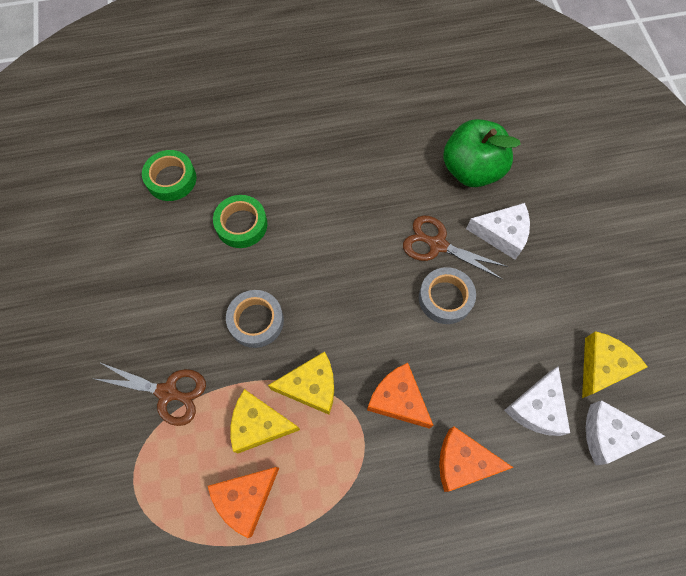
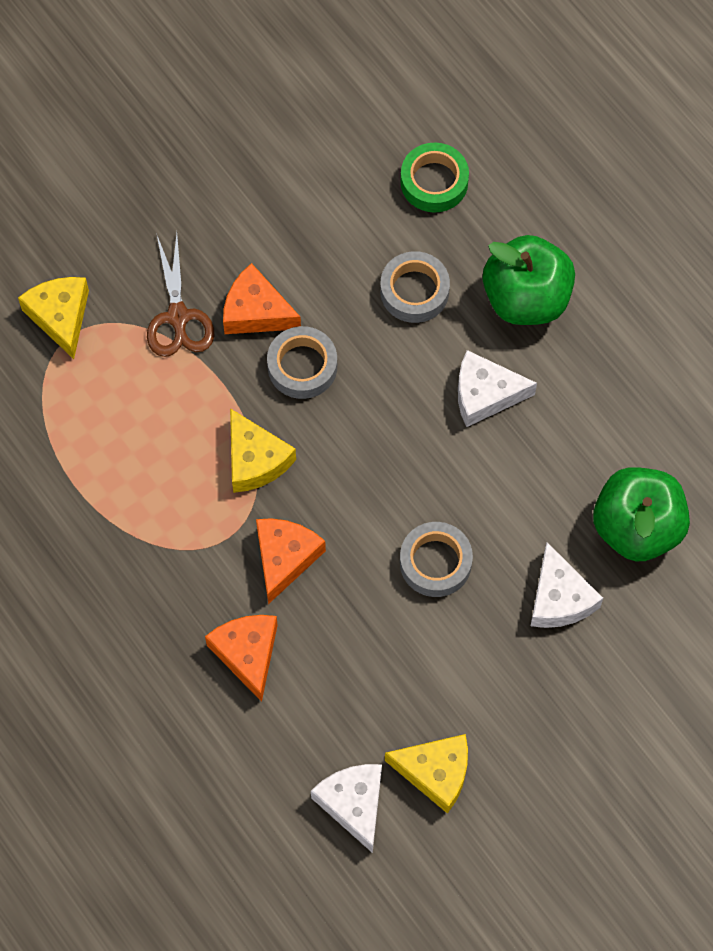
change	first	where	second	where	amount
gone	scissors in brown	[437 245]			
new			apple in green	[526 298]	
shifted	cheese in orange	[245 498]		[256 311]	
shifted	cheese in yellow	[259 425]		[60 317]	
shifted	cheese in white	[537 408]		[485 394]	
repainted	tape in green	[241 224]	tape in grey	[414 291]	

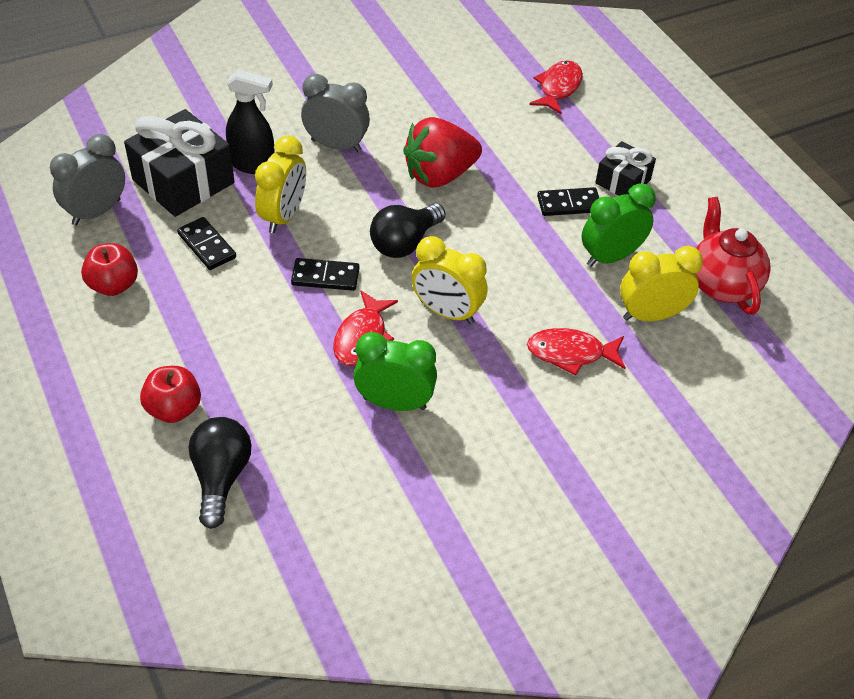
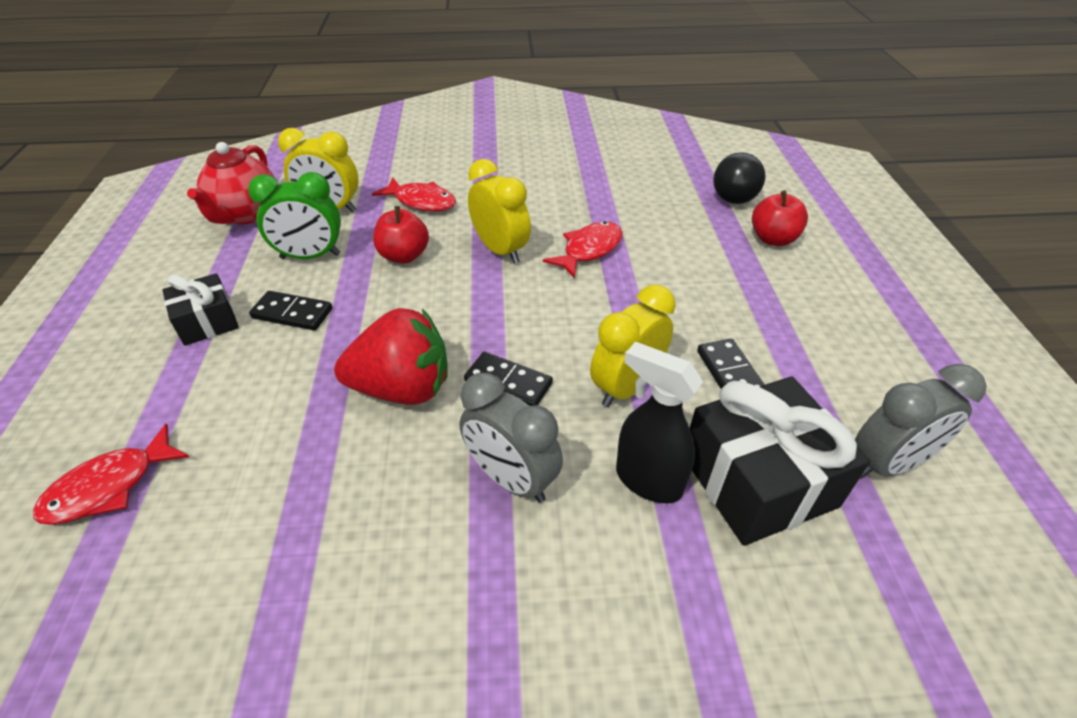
change	first	where	second	where	amount
gone	clock in green	[394 403]			
gone	light bulb in black	[404 243]			
shifted	apple in red	[113 285]		[404 256]	
shifted	domino in black	[325 277]		[508 383]	

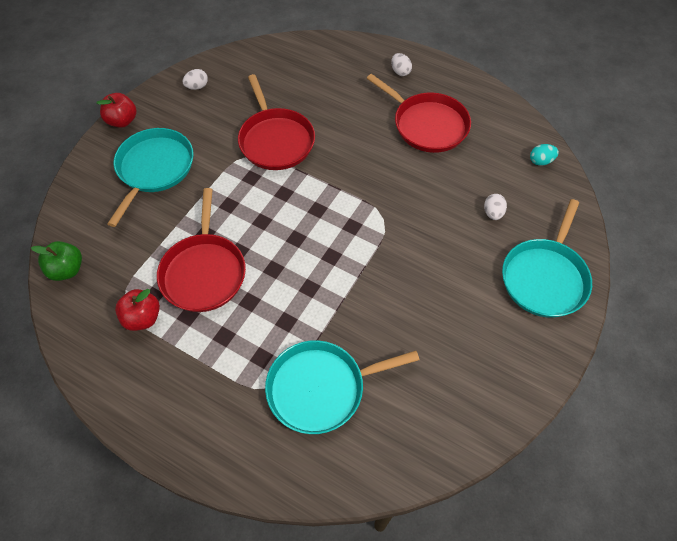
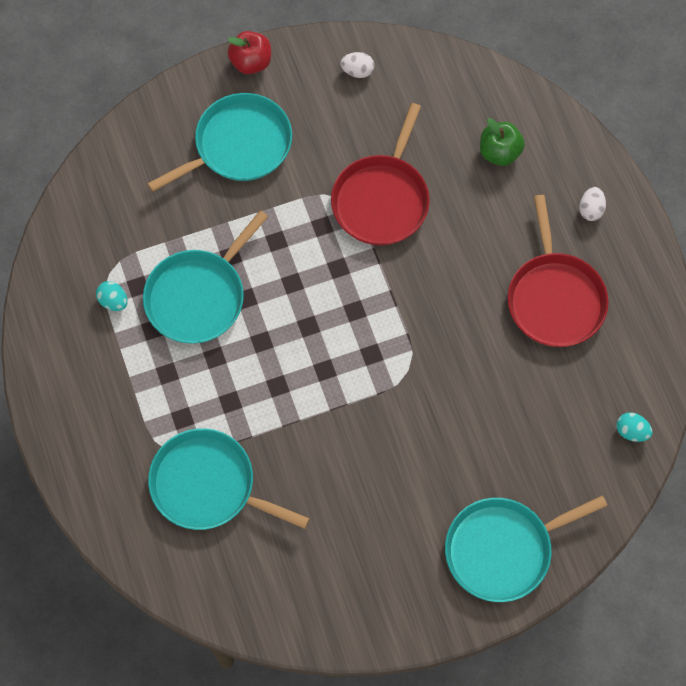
change	first	where	second	where	amount
gone	egg in white	[493 213]			
shifted	apple in green	[67 270]		[499 152]	
swapped	apple in red	[142 318]	egg in turquoise	[113 301]	
repainted	pan in red	[204 272]	pan in turquoise	[199 296]	

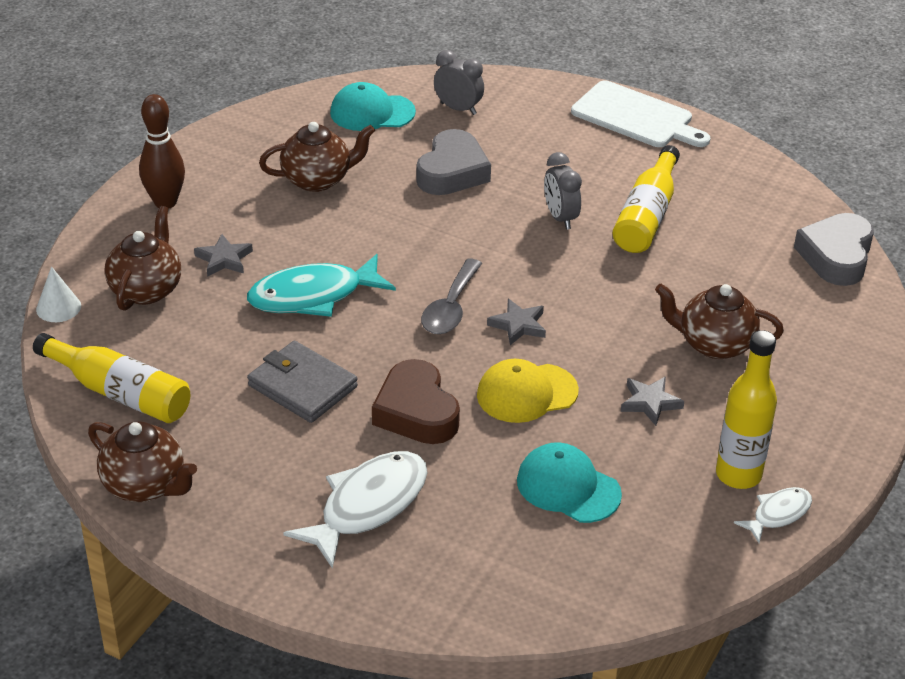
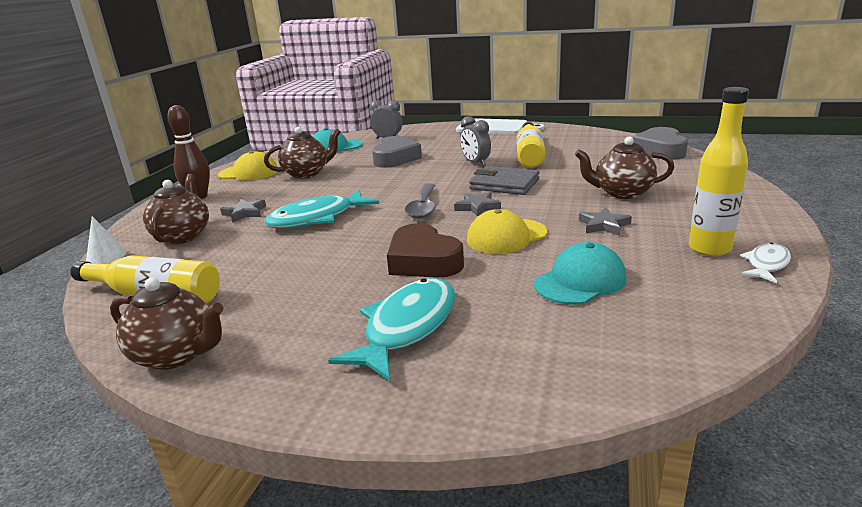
change	first	where	second	where	amount
new			cap in yellow	[248 173]	
shifted	wallet in grey	[302 386]		[504 184]	
repainted	fish in white	[368 506]	fish in turquoise	[407 327]	
rotated	cap in turquoise	[568 487]		[580 281]	120 degrees clockwise

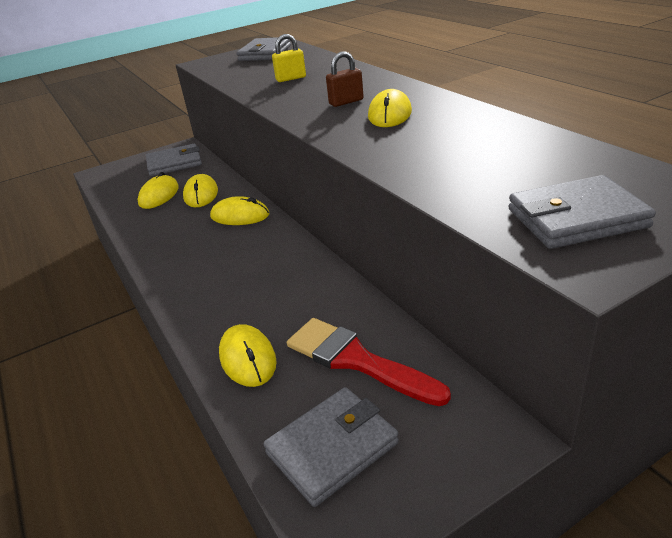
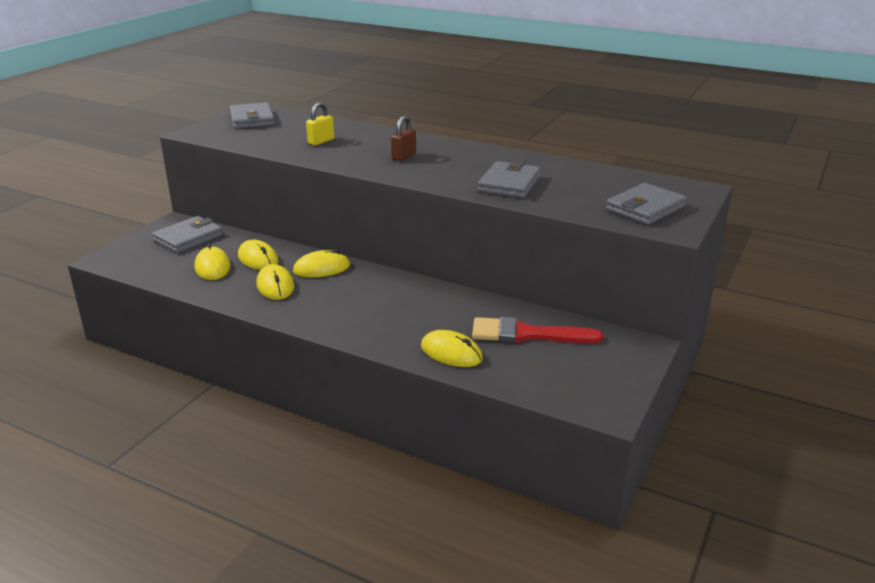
change	first	where	second	where	amount
shifted	wallet in grey	[332 448]		[509 184]	
shifted	mouse in yellow	[389 114]		[275 286]	

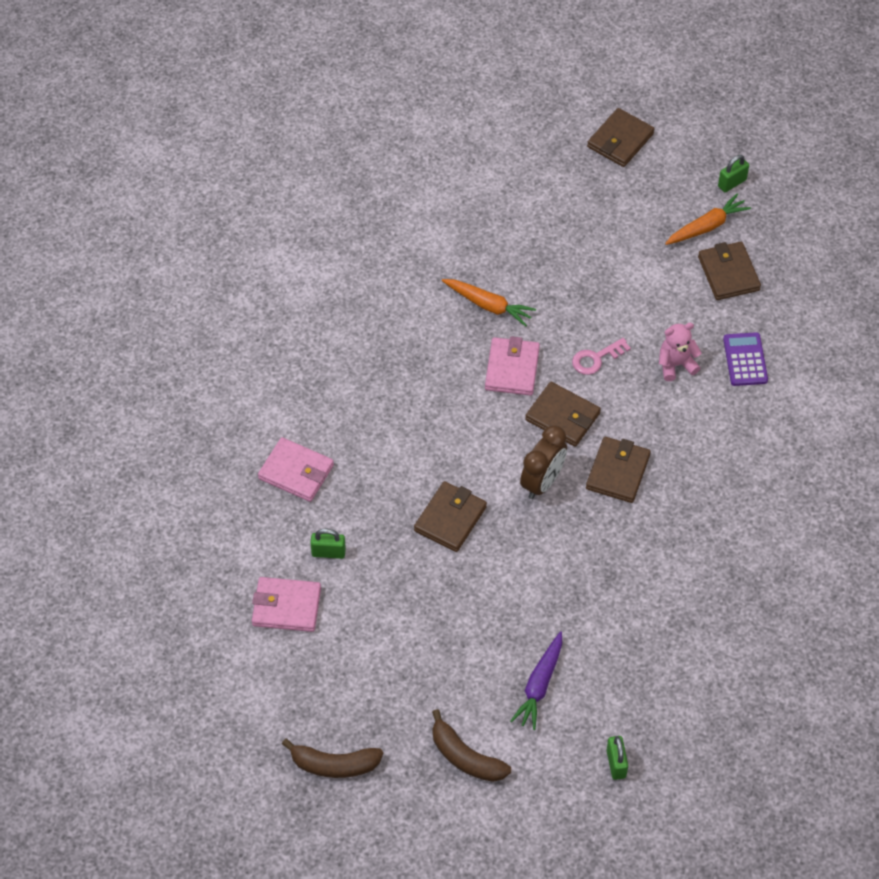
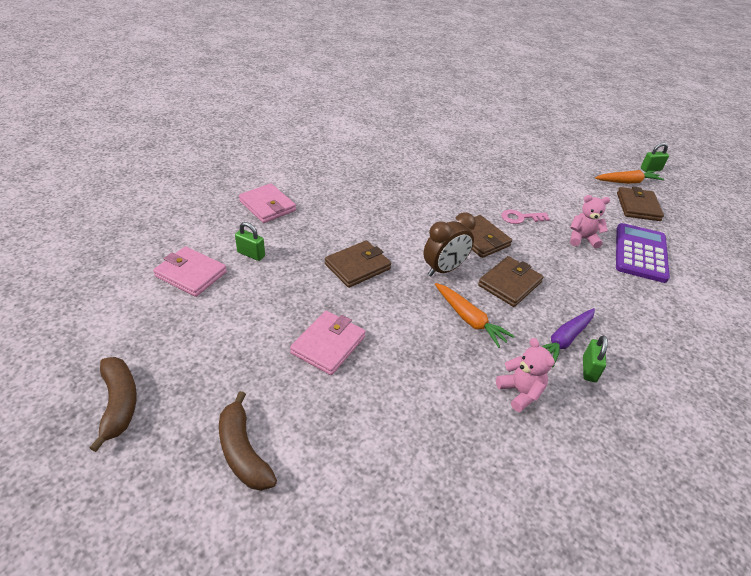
change	first	where	second	where	amount
gone	wallet in brown	[620 140]			
new			teddy bear in pink	[520 392]	
shifted	carrot in orange	[489 305]		[469 319]	
shifted	wallet in pink	[512 369]		[328 345]	
shifted	carrot in purple	[539 685]		[564 340]	
shifted	padlock in green	[616 763]		[589 369]	
rotated	banana in brown	[334 764]		[119 403]	135 degrees counterclockwise
scaled	calculator in purple	[745 360]		[640 253]	x1.57

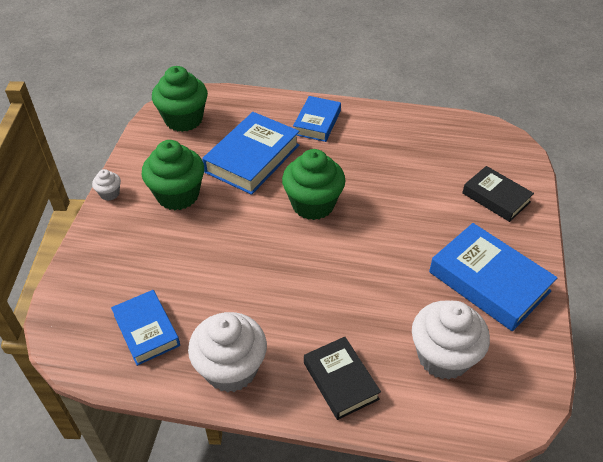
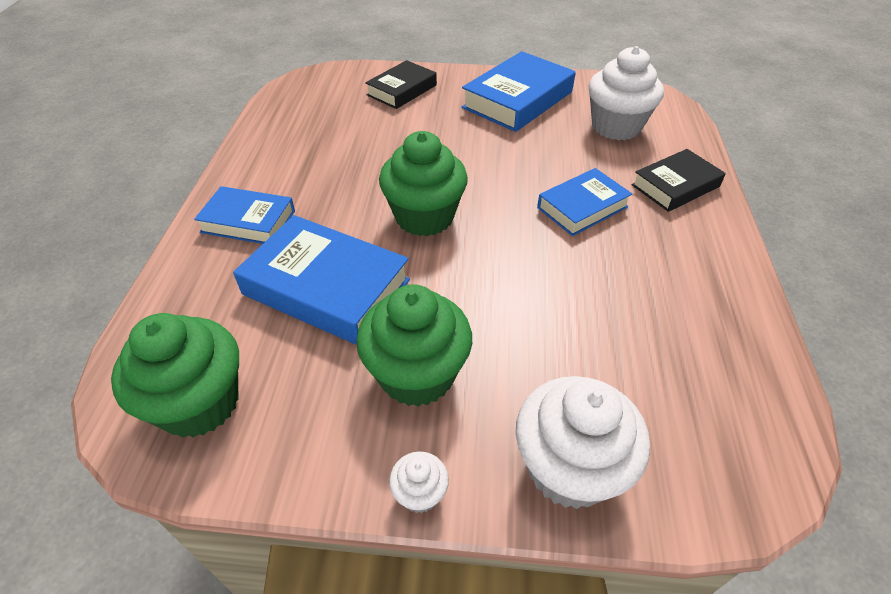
change	first	where	second	where	amount
shifted	book in blue	[146 330]		[582 207]	
shifted	cupcake in white	[231 369]		[569 468]	

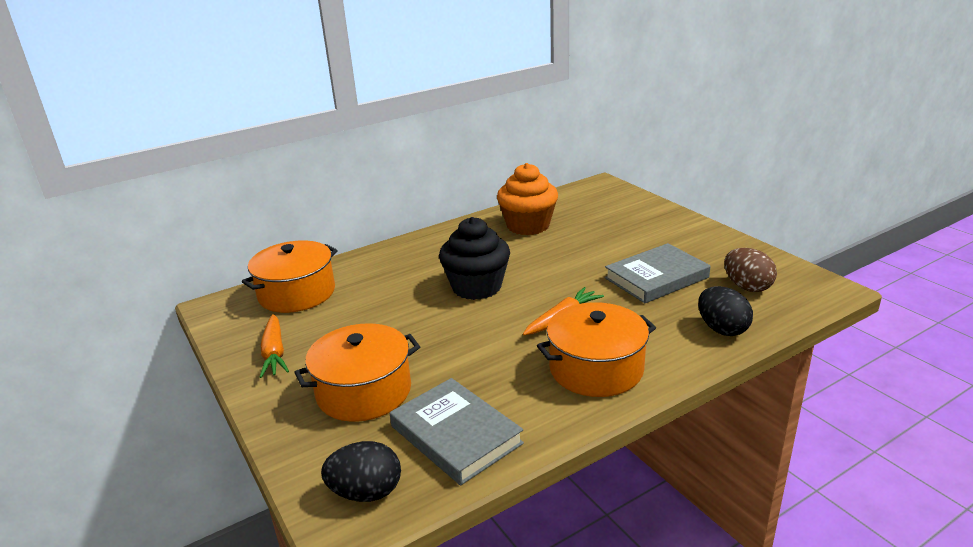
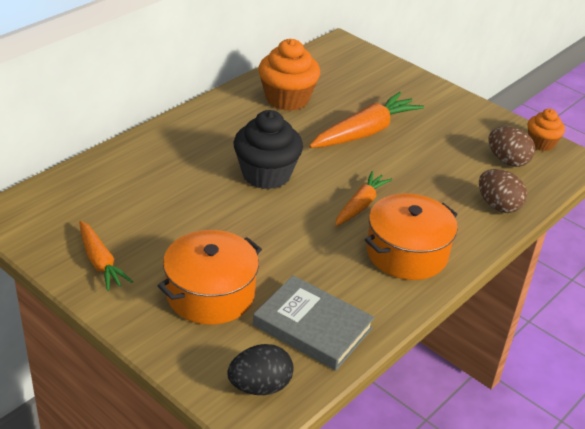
change	first	where	second	where	amount
gone	pot in orange	[297 293]			
gone	book in grey	[656 278]			
new			carrot in orange	[365 132]	
new			cupcake in orange	[541 143]	
repainted	egg in black	[722 329]	egg in brown	[498 205]	

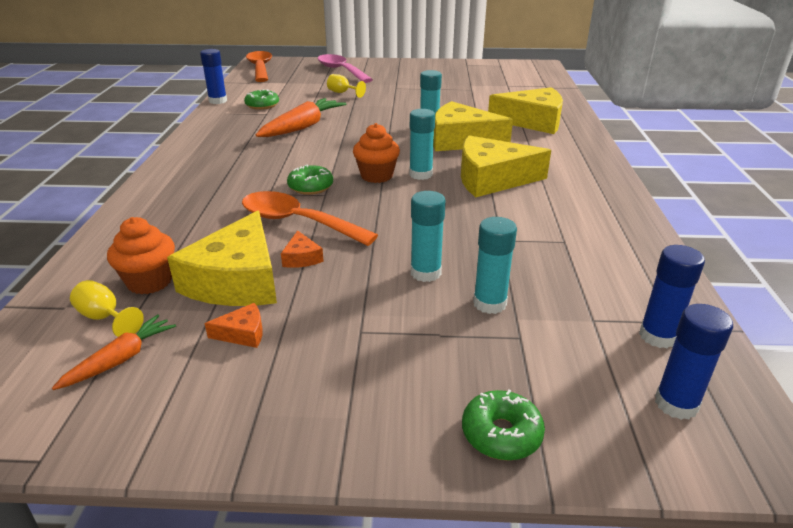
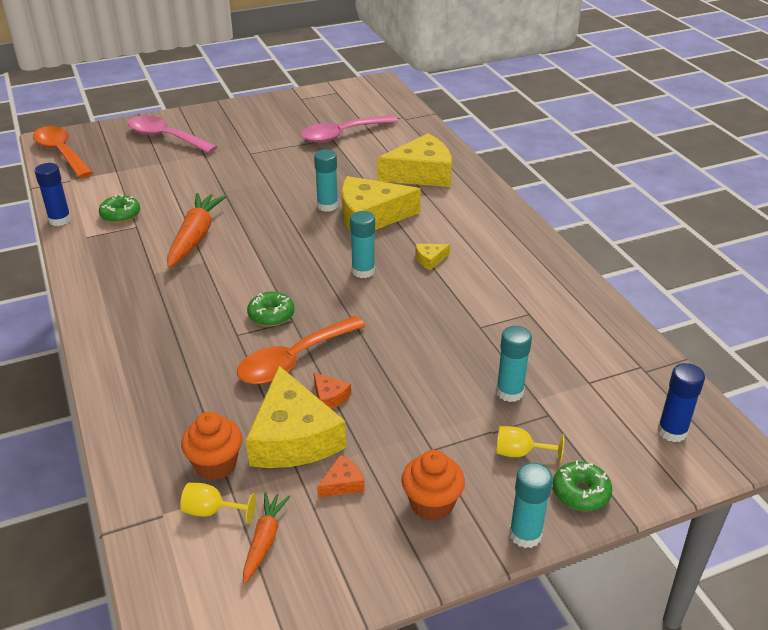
change	first	where	second	where	amount
gone	glue stick in blue	[657 336]			
new			spoon in pink	[342 134]	
shifted	goblet in yellow	[342 93]		[520 453]	
shifted	cupcake in orange	[376 176]		[431 504]	
shifted	glue stick in turquoise	[425 273]		[525 534]	
rotated	spoon in orange	[298 222]		[294 360]	45 degrees counterclockwise
scaled	cheese in yellow	[492 179]		[430 259]	x0.42

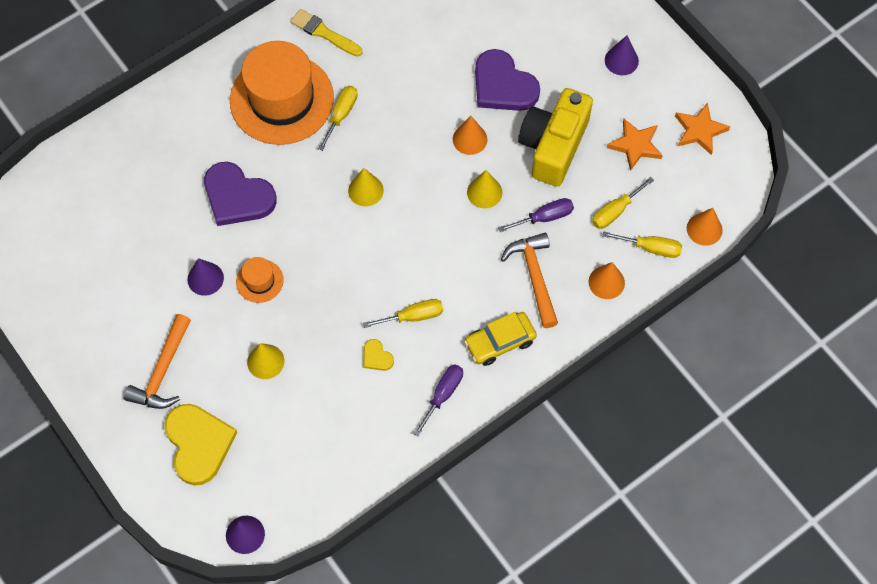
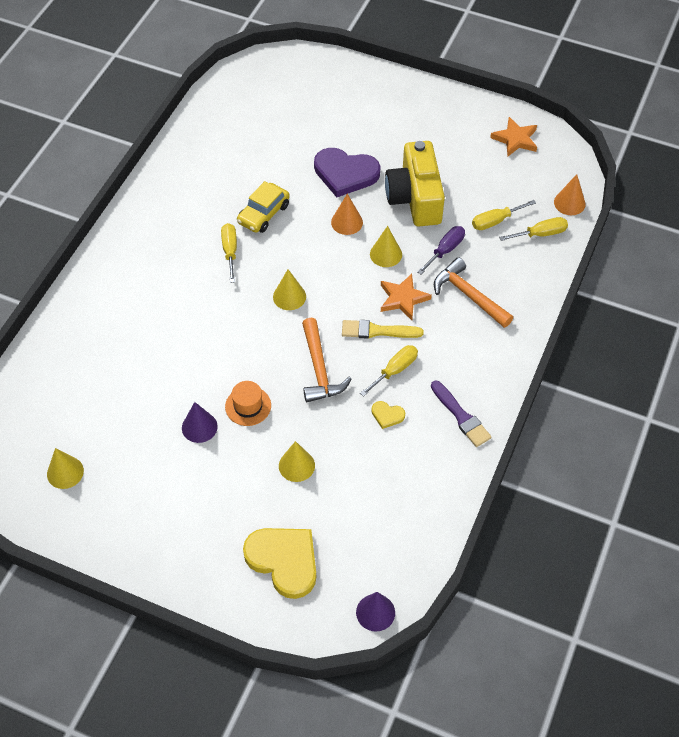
change	first	where	second	where	amount
gone	heart in purple	[237 197]			
gone	hat in orange	[281 99]			
gone	cone in orange	[606 282]			
gone	cone in purple	[621 60]			
new			cone in yellow	[65 472]	
shifted	hammer in orange	[163 371]		[319 369]	
shifted	brush in yellow	[324 33]		[377 331]	
shifted	car in yellow	[500 342]		[263 214]	
shifted	star in orange	[635 145]		[403 298]	
swapped	screwdriver in purple	[443 395]	brush in purple	[461 416]	
rotated	screwdriver in yellow	[615 211]		[495 221]	45 degrees clockwise

